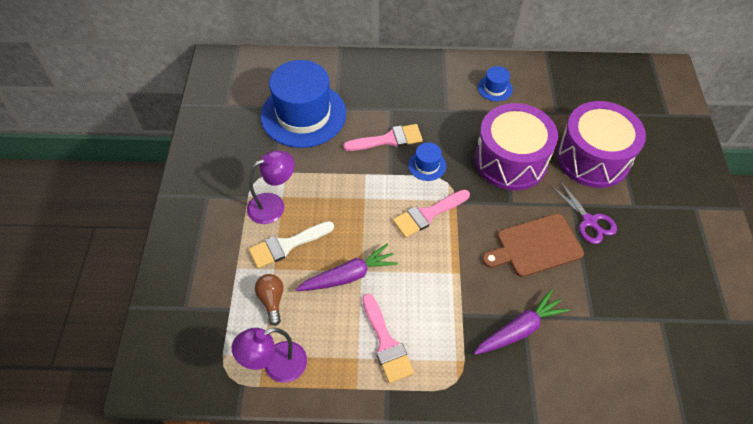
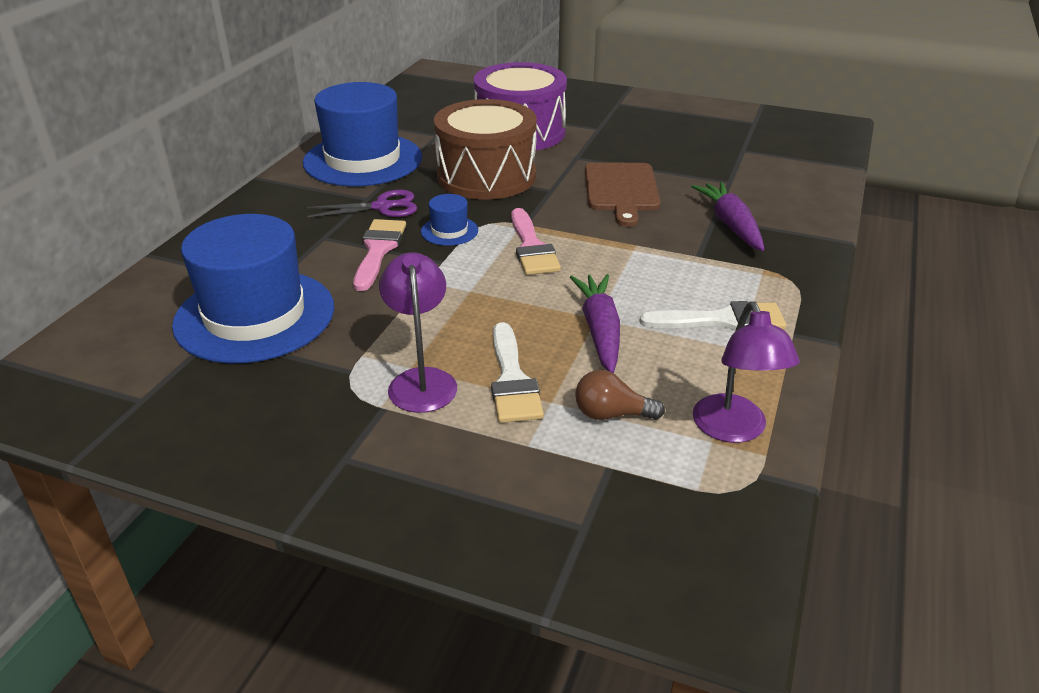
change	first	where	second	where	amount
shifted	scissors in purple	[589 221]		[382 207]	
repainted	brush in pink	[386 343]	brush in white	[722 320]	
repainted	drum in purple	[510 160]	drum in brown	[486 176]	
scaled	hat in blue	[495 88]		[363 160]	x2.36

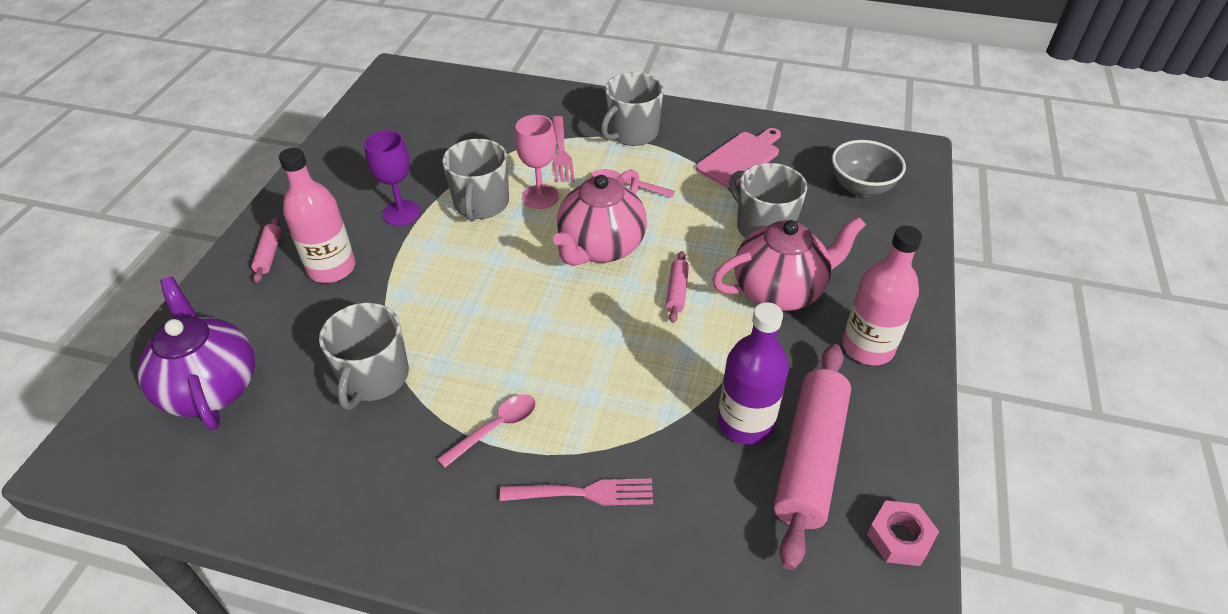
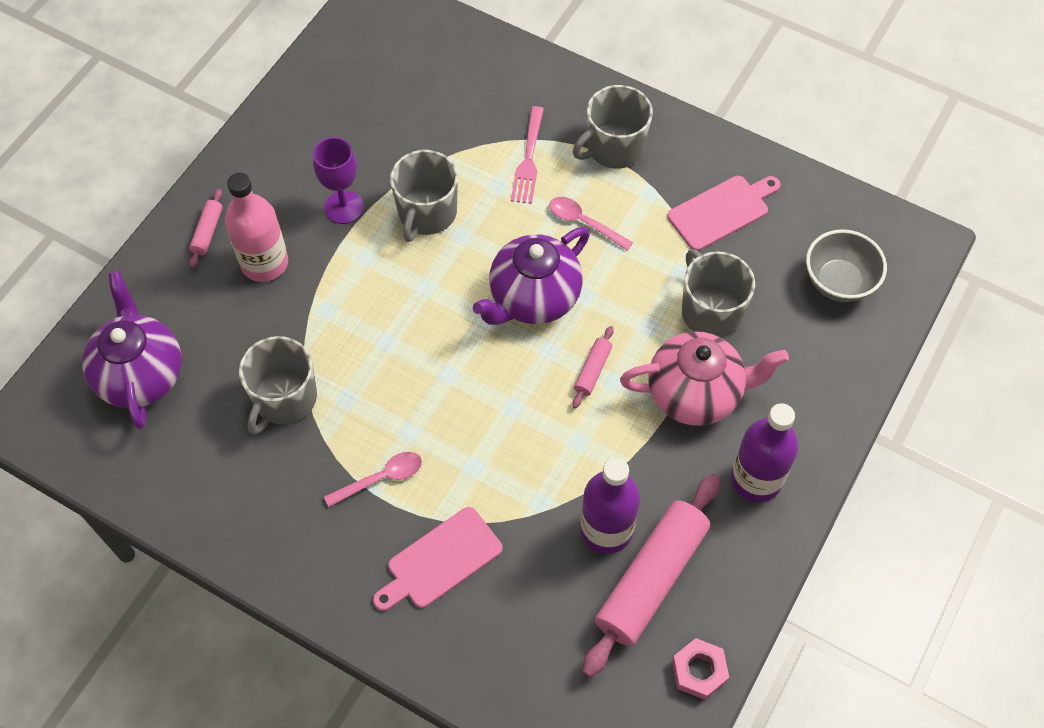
change	first	where	second	where	amount
gone	goblet in pink	[540 197]			
swapped	fork in pink	[583 493]	cutting board in pink	[440 561]	
repainted	teapot in pink	[600 247]	teapot in purple	[533 298]	
repainted	bottle in pink	[867 347]	bottle in purple	[756 479]	

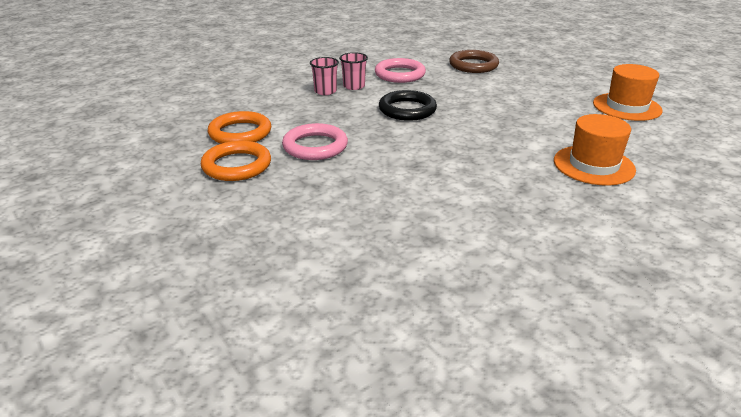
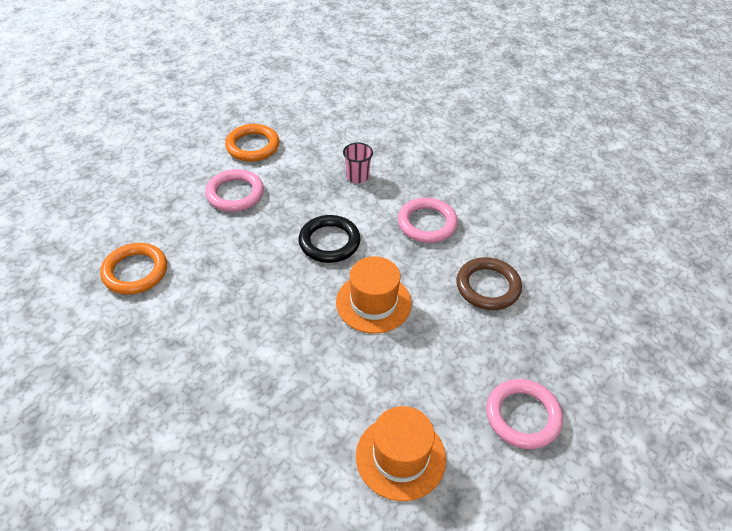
change	first	where	second	where	amount
gone	cup in pink	[354 86]			
new			ring in pink	[522 416]	
shifted	ring in orange	[237 165]		[135 271]	
shifted	hat in orange	[593 165]		[373 303]	

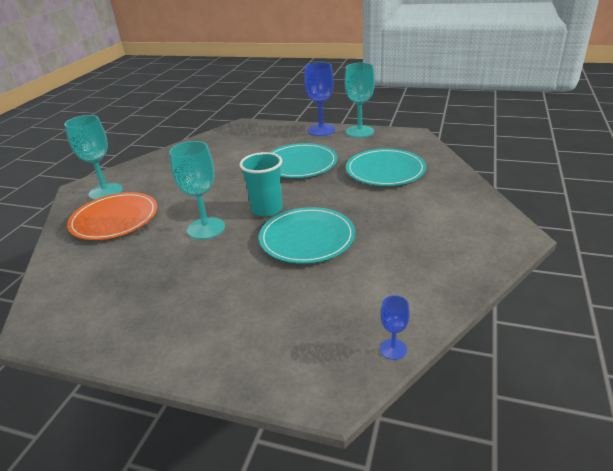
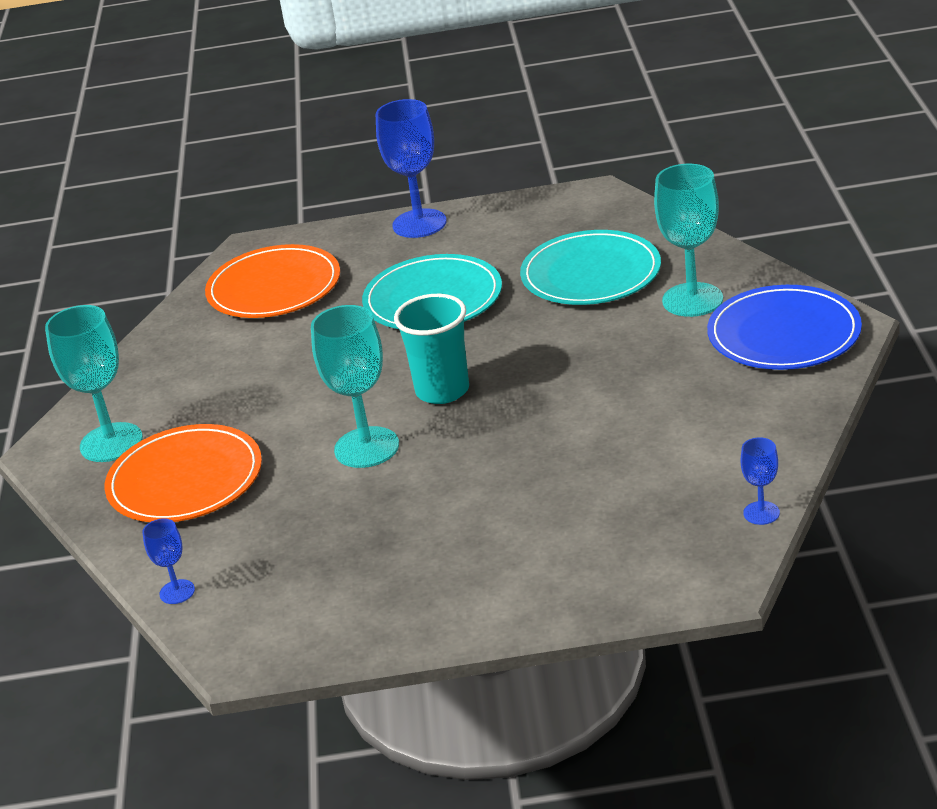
change	first	where	second	where	amount
gone	plate in turquoise	[307 238]			
new			goblet in blue	[177 592]	
new			plate in orange	[274 287]	
new			plate in blue	[784 334]	
shifted	goblet in turquoise	[359 131]		[692 300]	

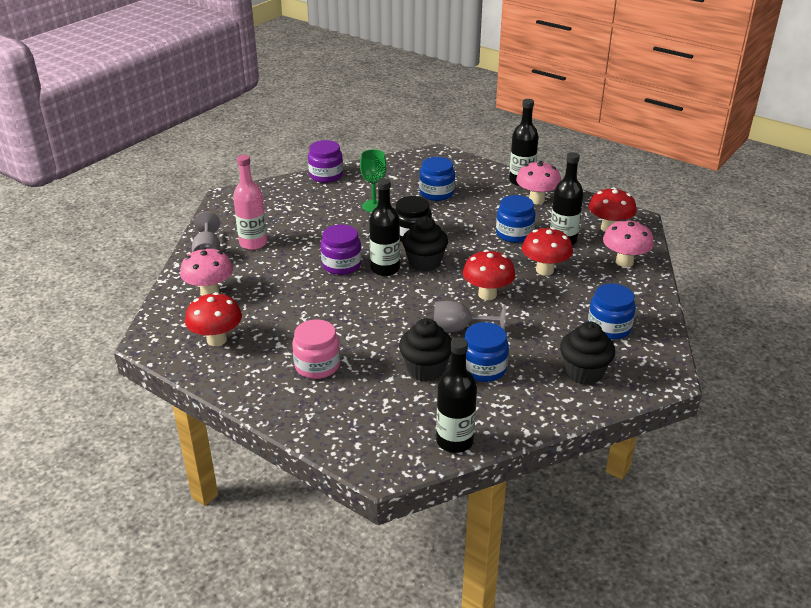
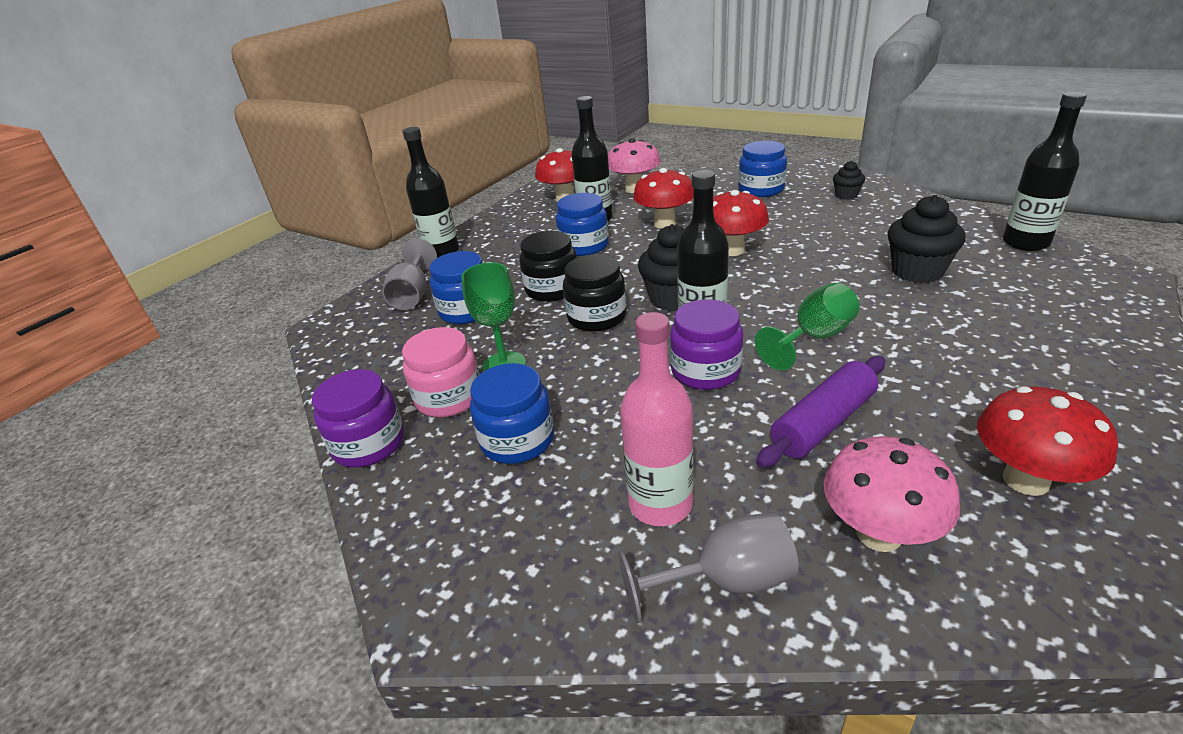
change	first	where	second	where	amount
gone	mushroom in pink	[536 200]			
new			jar in black	[552 289]	
new			goblet in green	[814 338]	
new			rolling pin in purple	[823 423]	
shifted	jar in pink	[317 365]		[449 397]	
shifted	goblet in grey	[459 329]		[413 295]	
shifted	jar in blue	[483 368]		[517 440]	
scaled	cupcake in black	[583 373]		[846 195]	x0.55

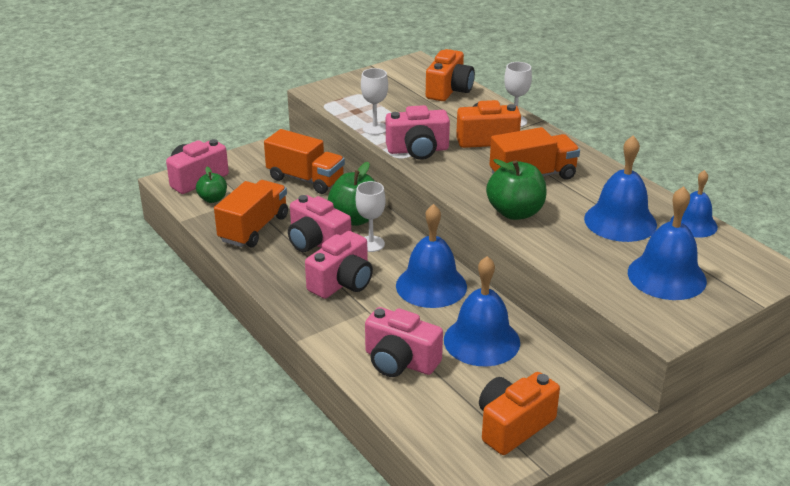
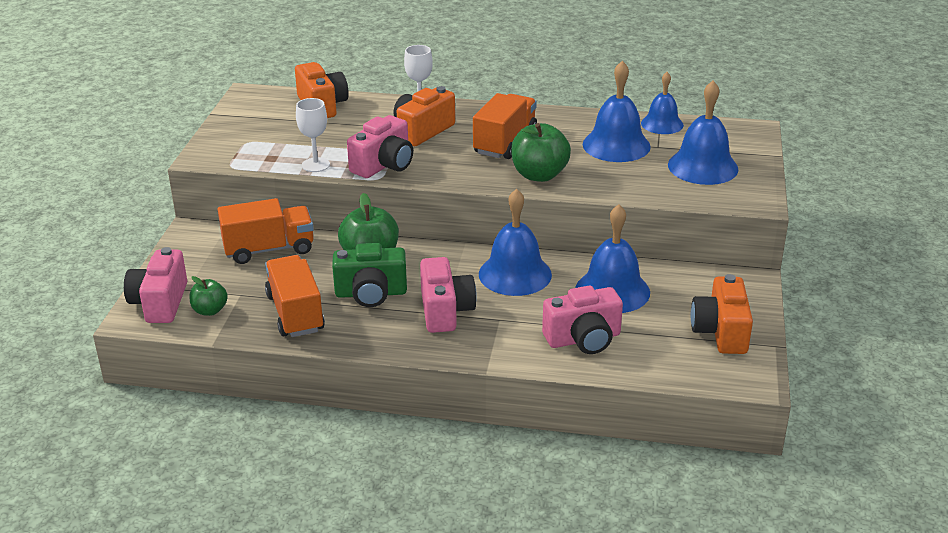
change	first	where	second	where	amount
gone	goblet in white	[371 244]			
repainted	camera in pink	[317 242]	camera in green	[371 293]	

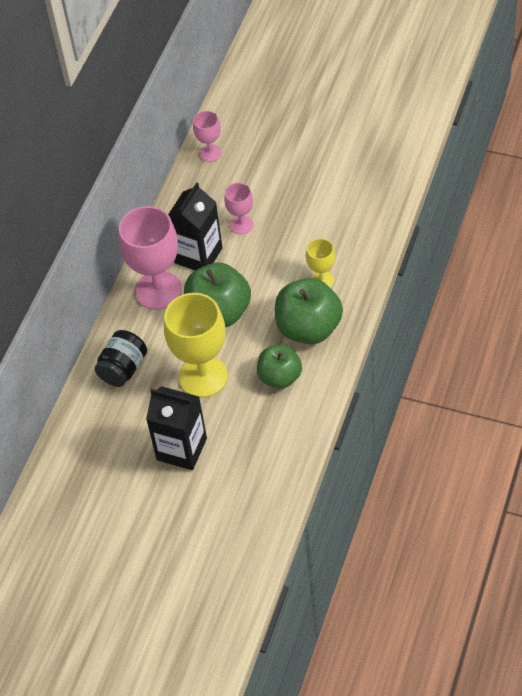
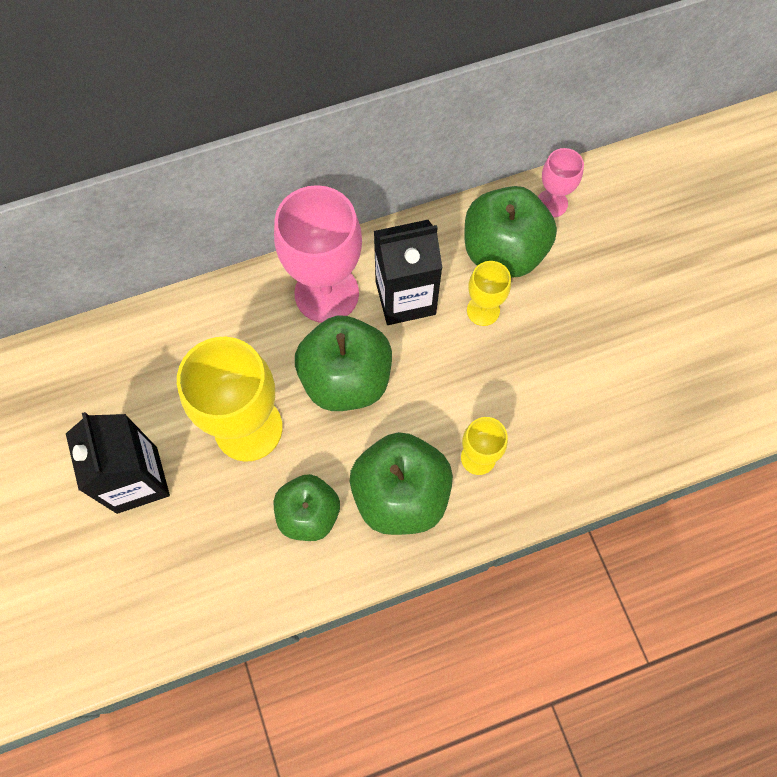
change	first	where	second	where	amount
gone	jar in black	[123 369]			
new			apple in green	[503 251]	
repainted	goblet in pink	[241 225]	goblet in yellow	[483 310]	

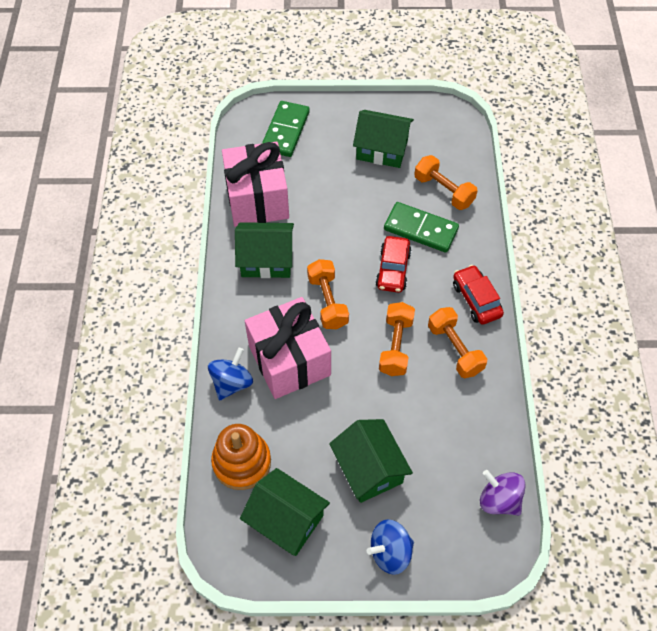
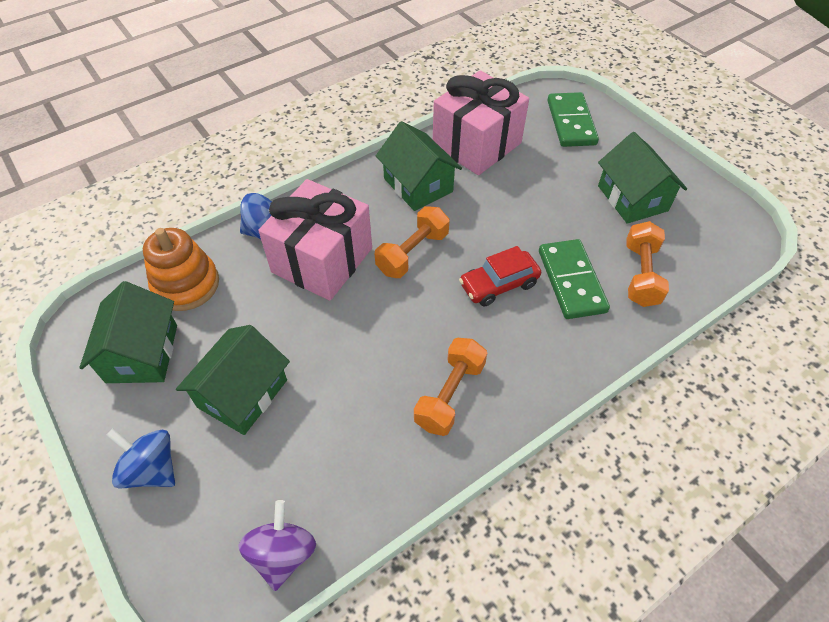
change	first	where	second	where	amount
gone	dumbbell in orange	[395 346]			
gone	car in red	[476 300]			
rotated	domino in green	[285 131]		[571 122]	75 degrees counterclockwise

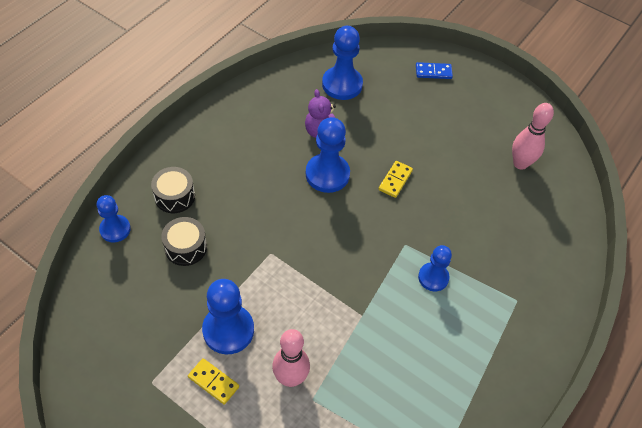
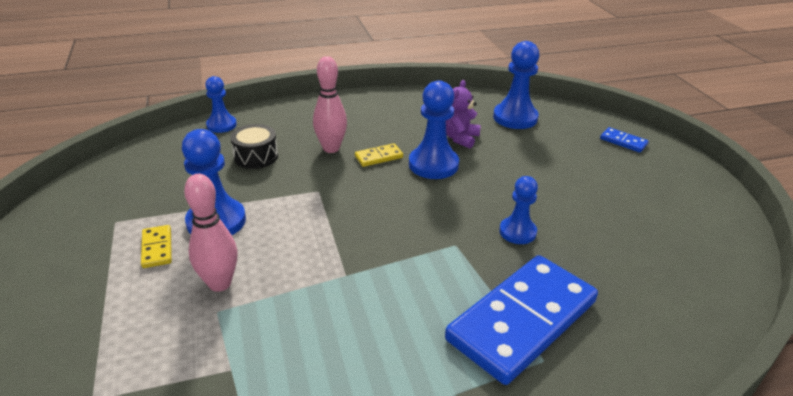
change	first	where	second	where	amount
gone	drum in black	[174 196]			
new			domino in blue	[521 320]	
shifted	domino in yellow	[395 180]		[379 157]	
shifted	pawn in blue	[433 277]		[517 232]	
shifted	bowling pin in pink	[520 163]		[331 148]	

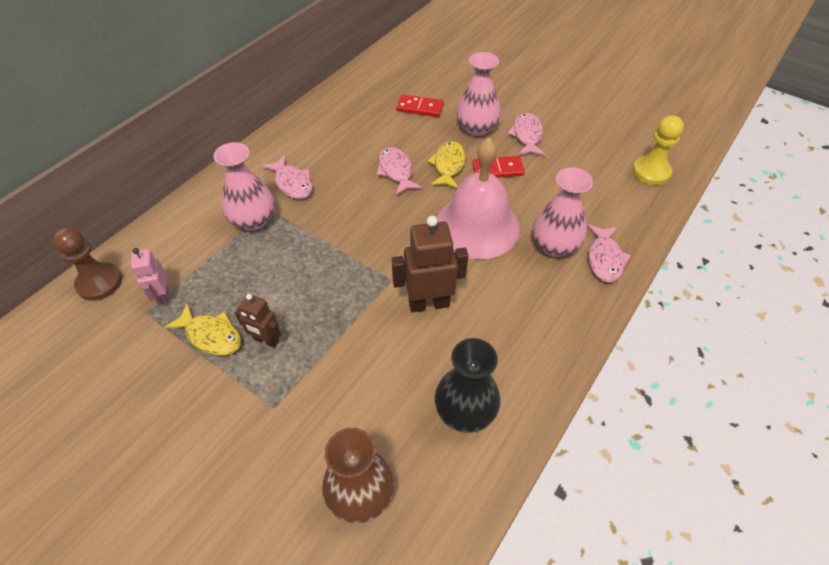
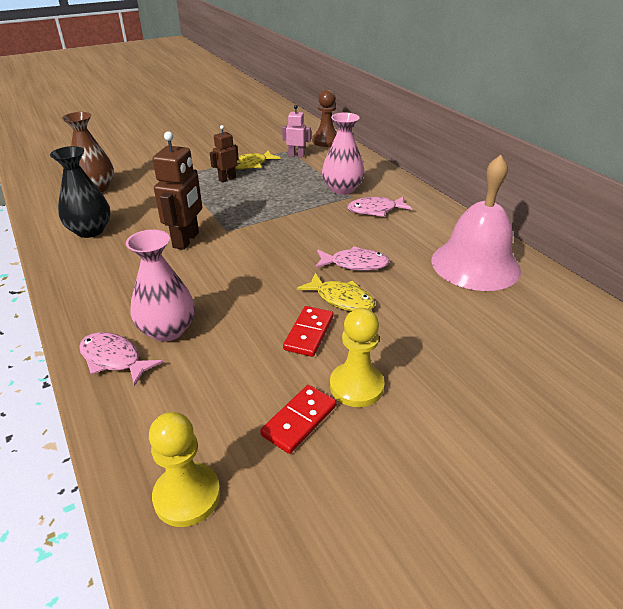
change	first	where	second	where	amount
gone	vase in pink	[476 128]			
shifted	domino in red	[420 108]		[299 420]	
shifted	bell in pink	[477 226]		[475 264]	
swapped	fish in pink	[527 135]	pawn in yellow	[356 386]	

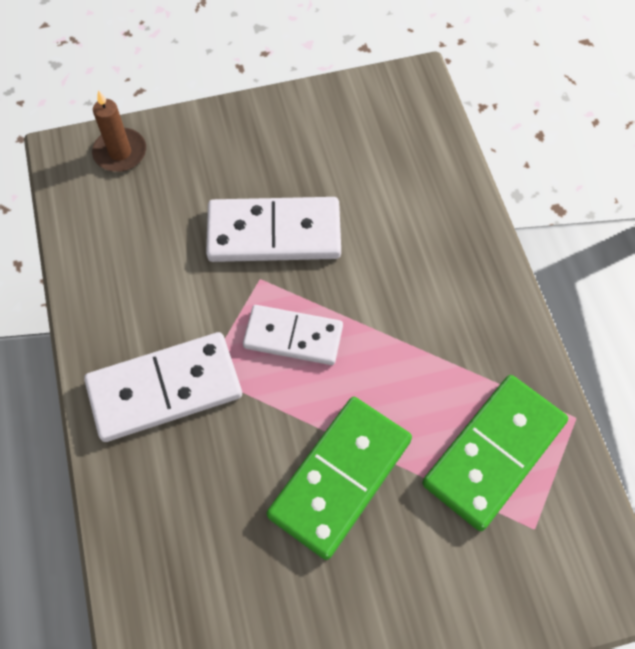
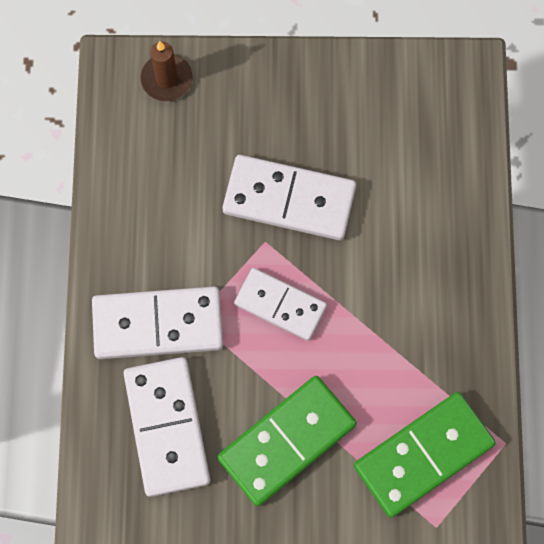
change	first	where	second	where	amount
new			domino in white	[166 427]	

